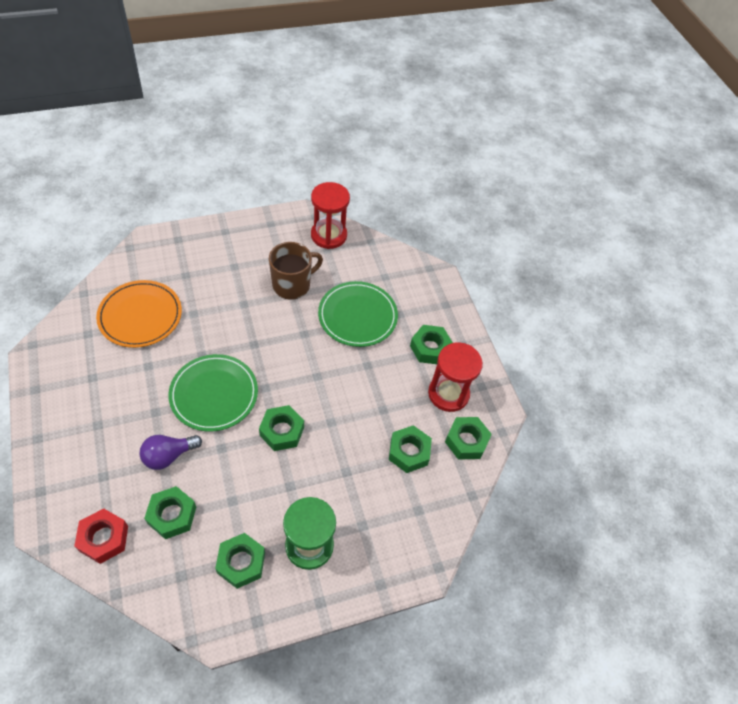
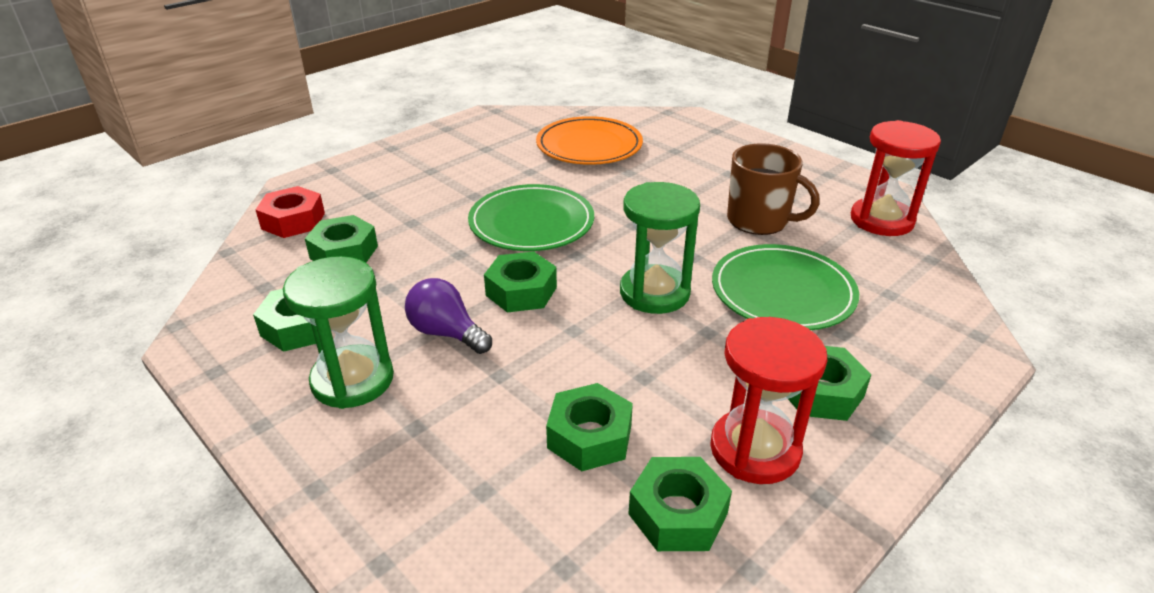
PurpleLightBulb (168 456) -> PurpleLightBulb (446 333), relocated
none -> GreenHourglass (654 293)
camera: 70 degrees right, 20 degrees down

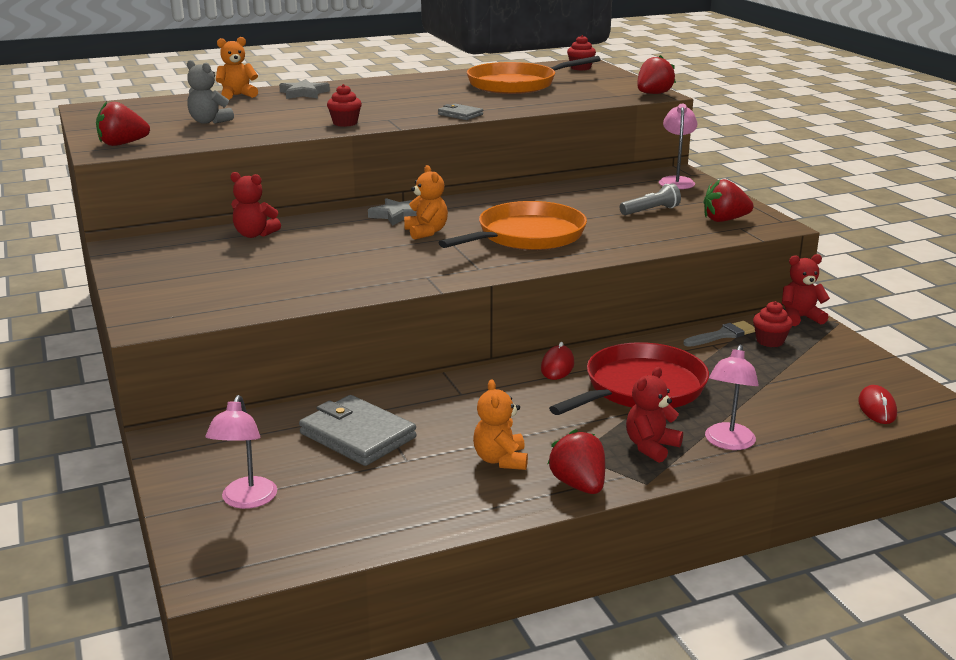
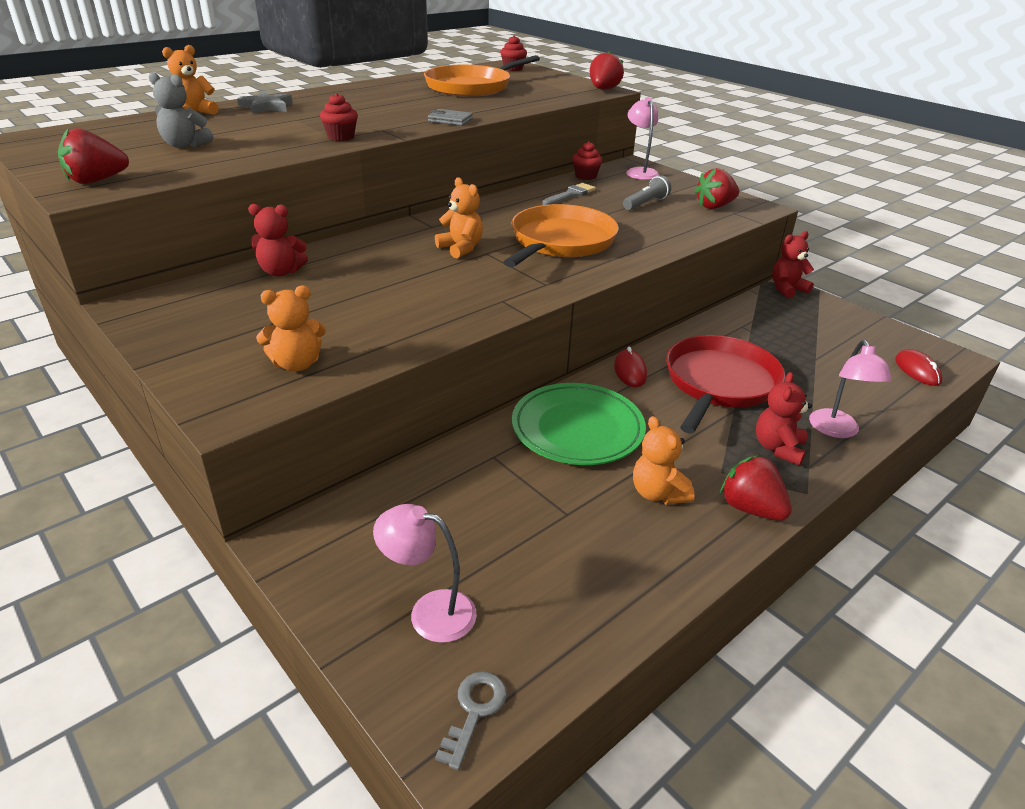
GreyStar (397 215) -> none
RedCupcake (770 341) -> RedCupcake (585 176), relocated
GreyBrush (723 335) -> GreyBrush (570 195), relocated
PinkLamp (246 500) -> PinkLamp (429 612), 120 degrees clockwise
GreyWallet (358 435) -> none
none -> OrangeTeddyBear (297 364)
none -> GreenPlate (577 428)
none -> GreyKey (474 711)
camera: 20 degrees left, 10 degrees up

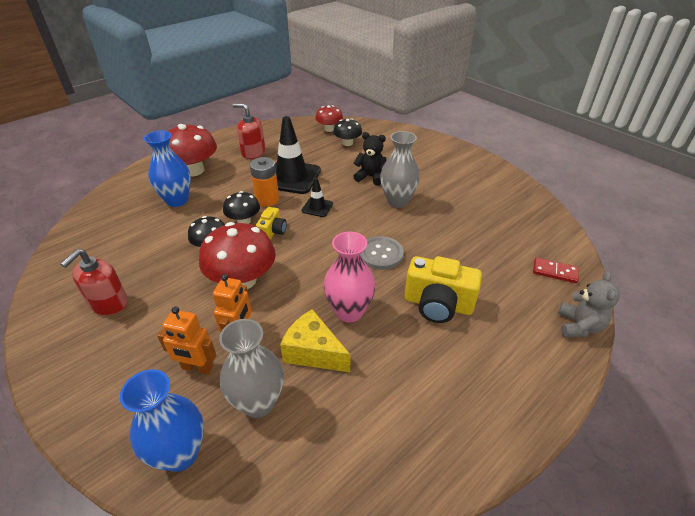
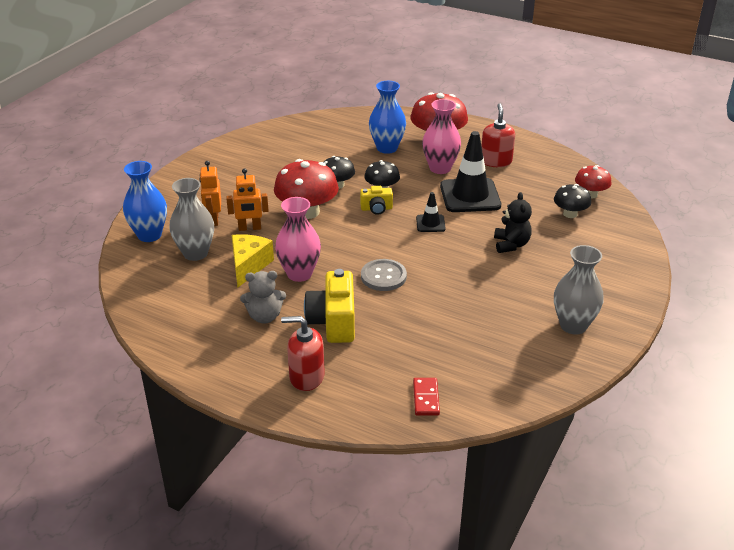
GreyVase (397 201) -> GreyVase (573 325), relocated
OrangeBattery (267 199) -> none
RedSoapDispenser (109 303) -> RedSoapDispenser (306 377), relocated
GreyTeddyBear (579 326) -> GreyTeddyBear (264 316), relocated
none -> PinkVase (440 168)
camera: 70 degrees right, 5 degrees down

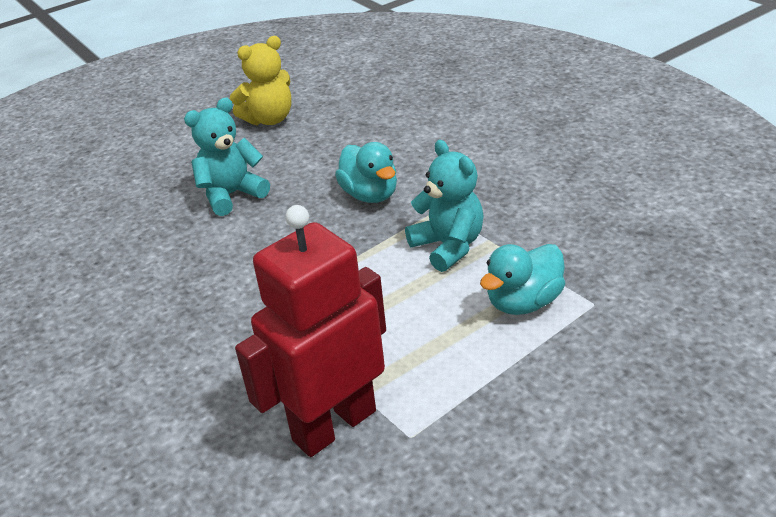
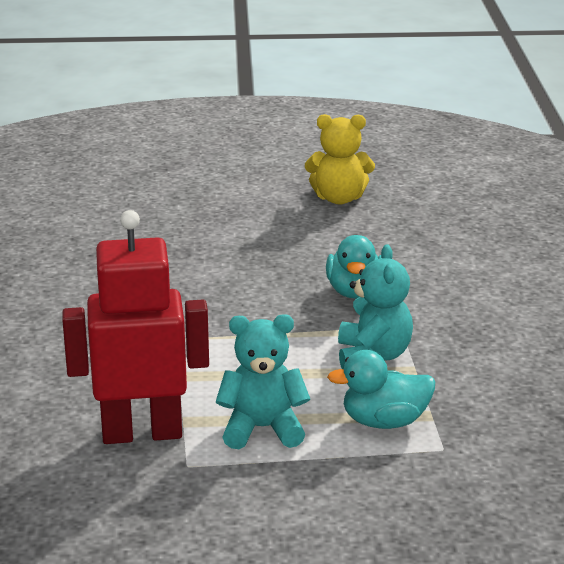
TurquoiseTeddyBear (231 195) -> TurquoiseTeddyBear (262 429), relocated
camera: 30 degrees right, 10 degrees down

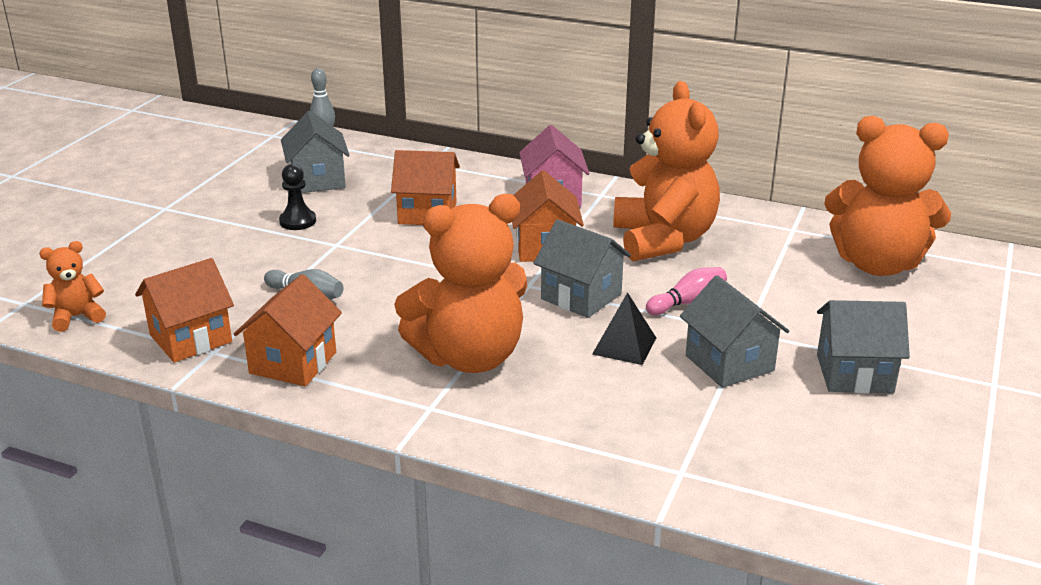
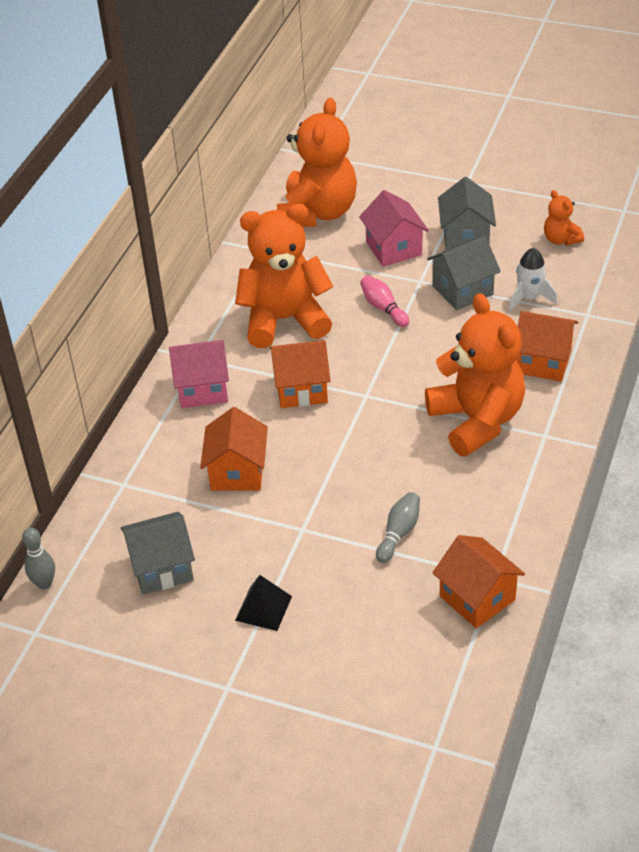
BlackPawn (297 221) -> none
GreyHouse (581 296) -> none
OrangeTeddyBear (77 317) -> OrangeTeddyBear (561 239), relocated
OrangeHouse (293 363) -> OrangeHouse (543 361), relocated
BlackPyramid (624 346) -> BlackPyramid (263 608), relocated
none -> PinkHouse (394 248)
none -> WhiteRocket (529 298)
camera: 90 degrees left, 15 degrees up

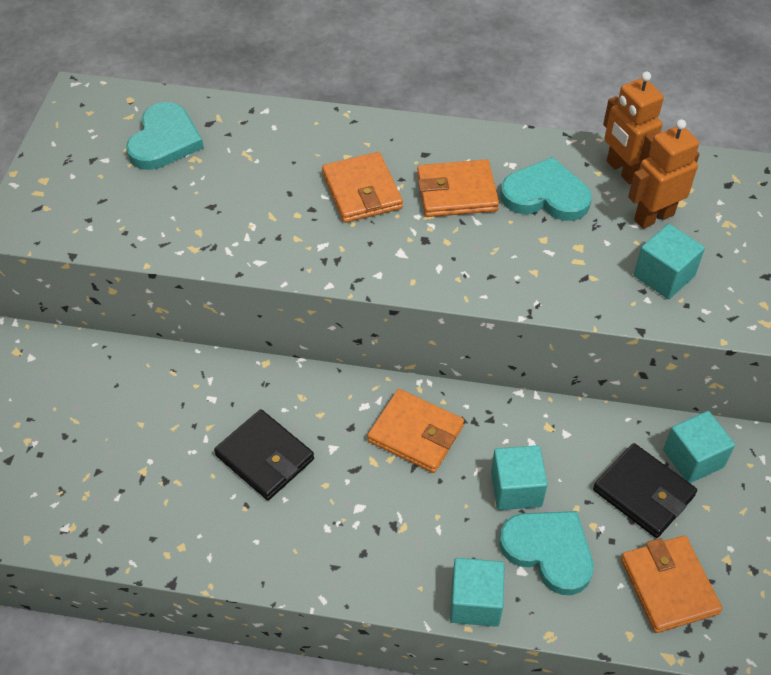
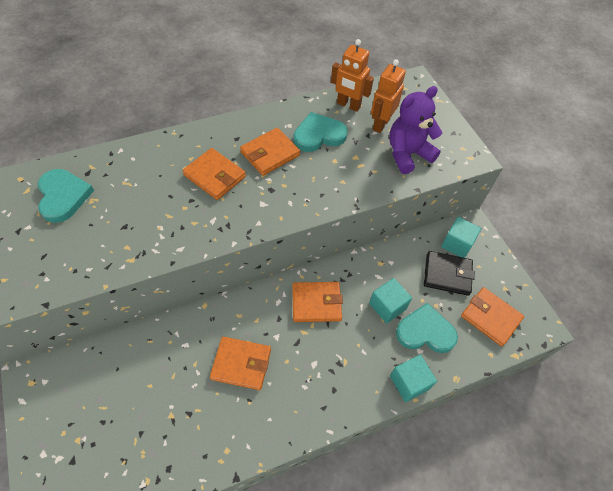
TurquoiseCube (664 276) -> PurpleTeddyBear (407 154)
BlackWallet (265 457) -> OrangeWallet (241 364)
camera: 35 degrees left, 5 degrees up

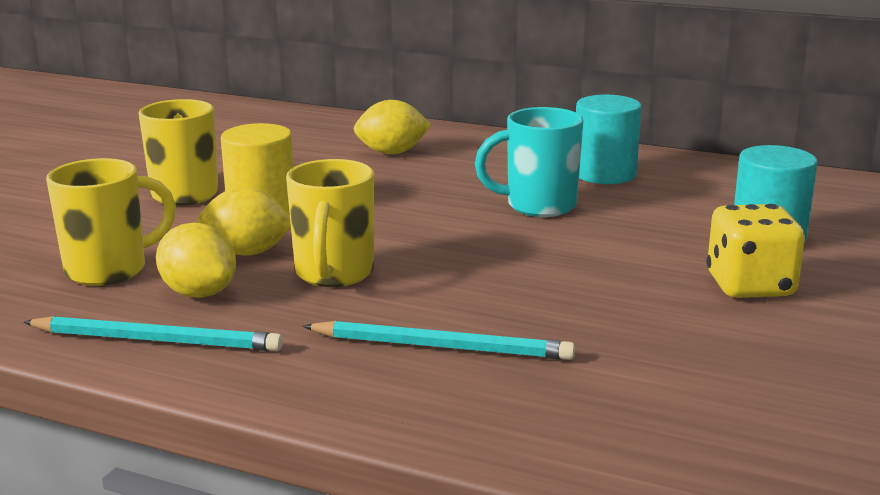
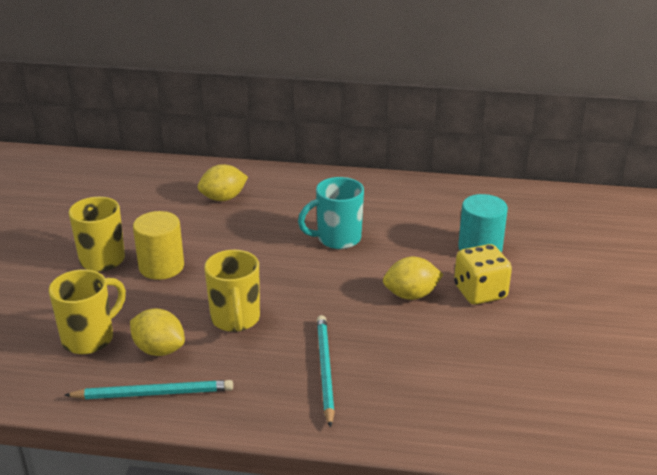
TurquoiseCylinder (604 174) -> none
YellowLemon (247 253) -> YellowLemon (411 295), relocated
TurquoisePencil (442 347) -> TurquoisePencil (325 370), 90 degrees counterclockwise
camera: 15 degrees left, 10 degrees up

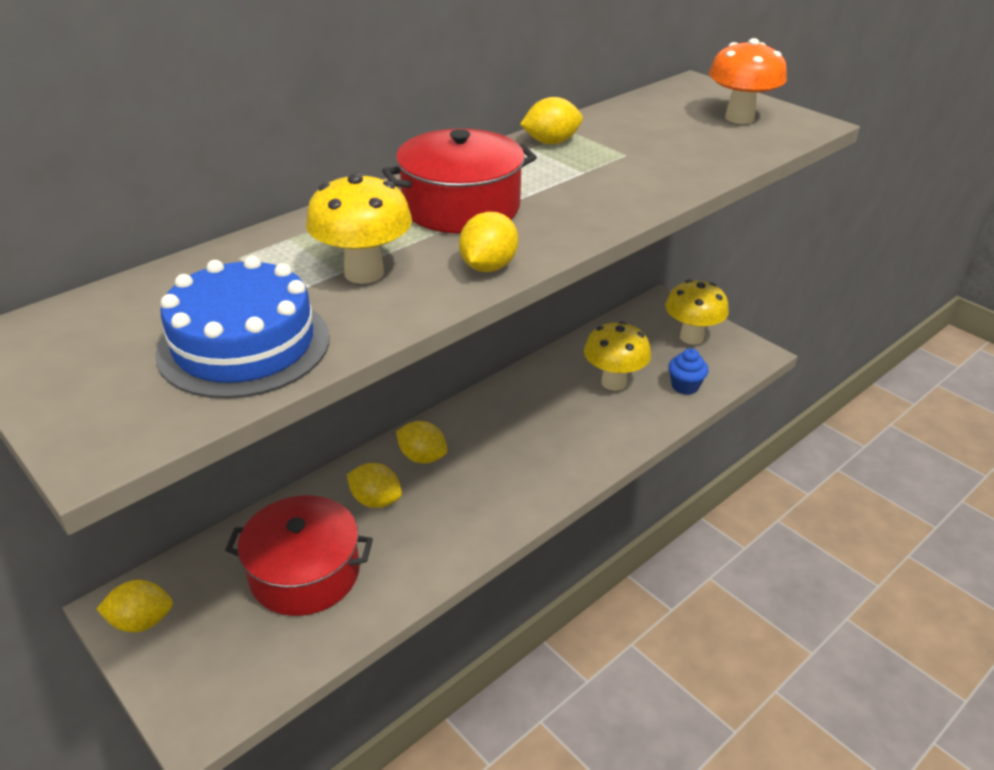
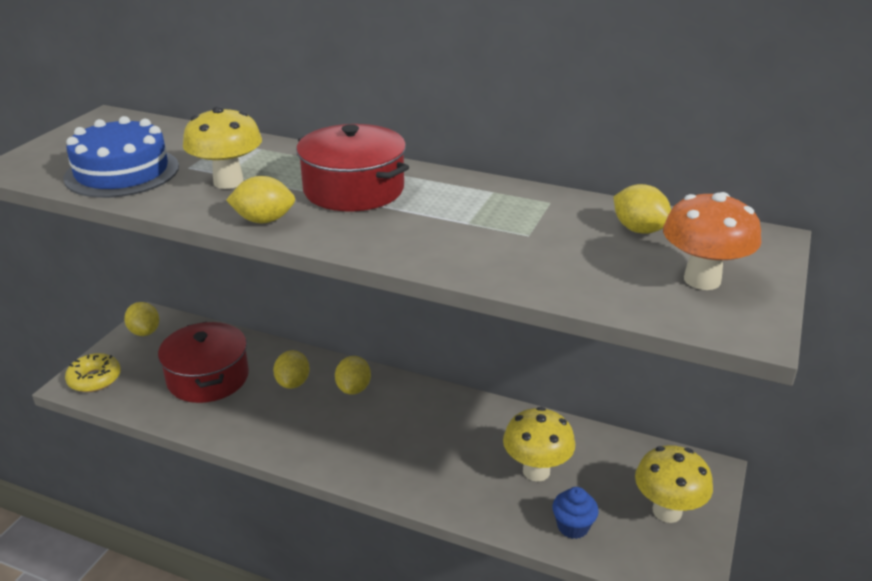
YellowLemon (551 142) -> YellowLemon (639 230), relocated
none -> YellowDonut (94 379)
camera: 65 degrees right, 5 degrees down

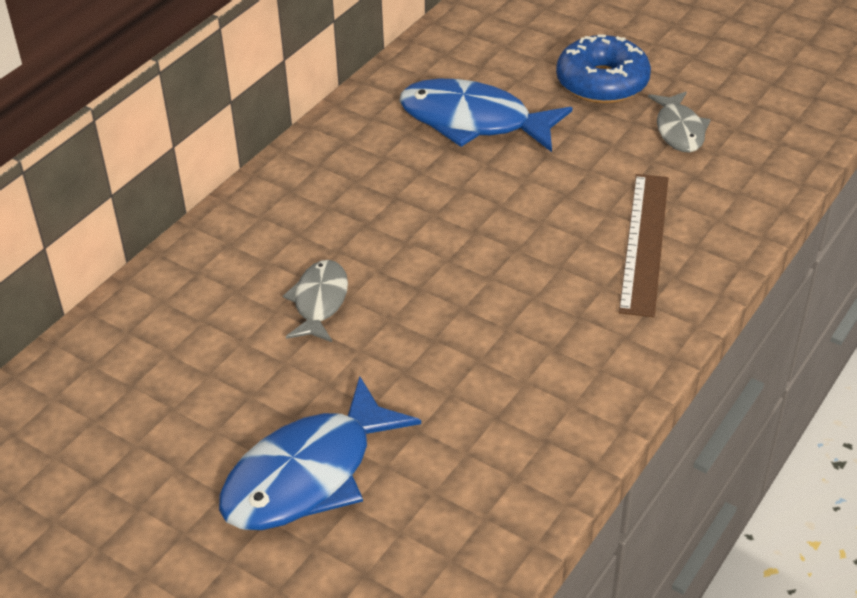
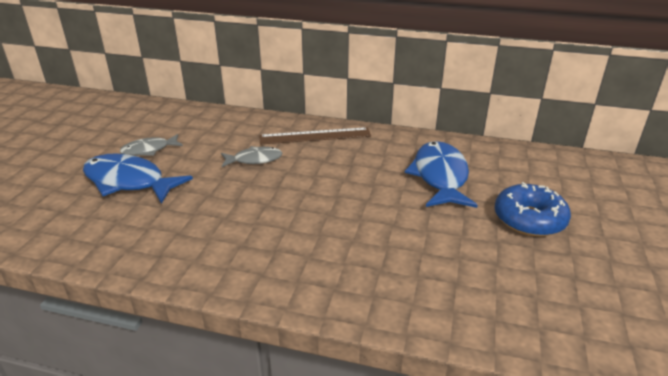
GreyFish (679 130) -> GreyFish (149 150), relocated
BrownRuler (644 242) -> BrownRuler (315 136), relocated
camera: 70 degrees right, 10 degrees down

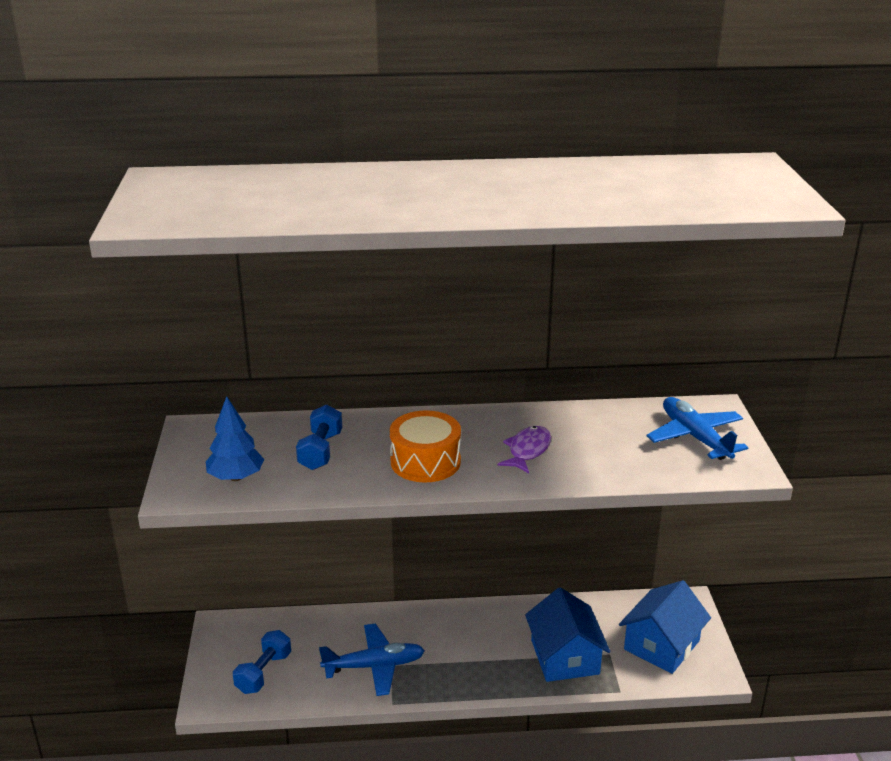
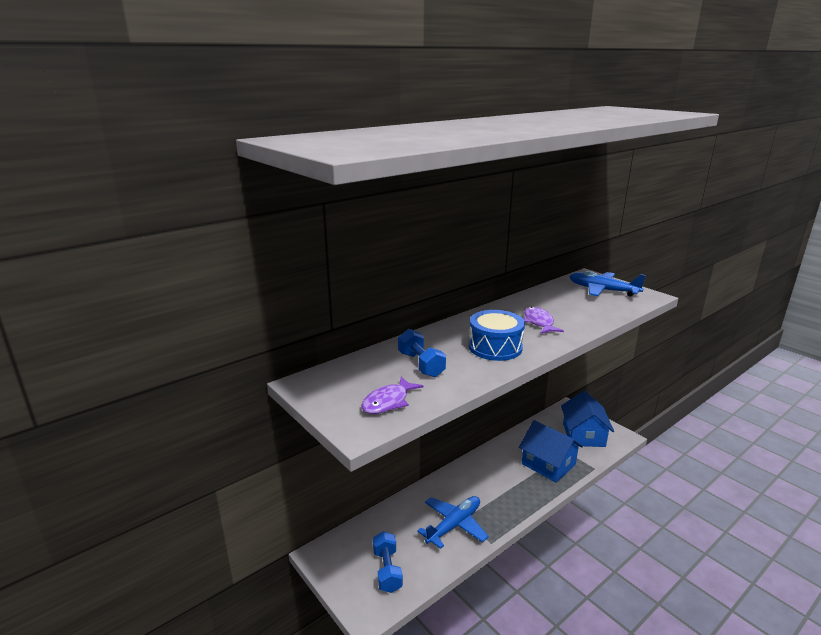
BlueTree (236 477) -> PurpleFish (388 402)
OrangeDrum (425 462) -> BlueDrum (495 347)
camera: 35 degrees left, 5 degrees down

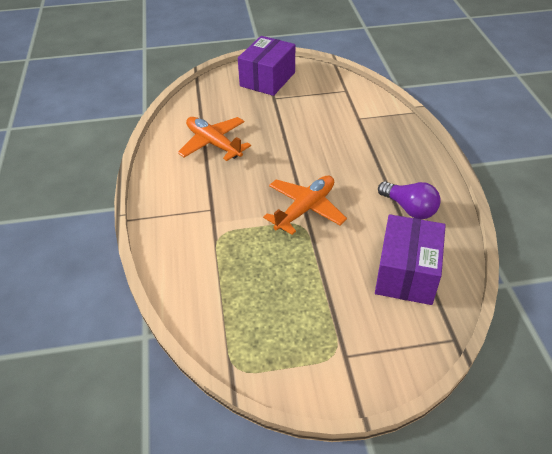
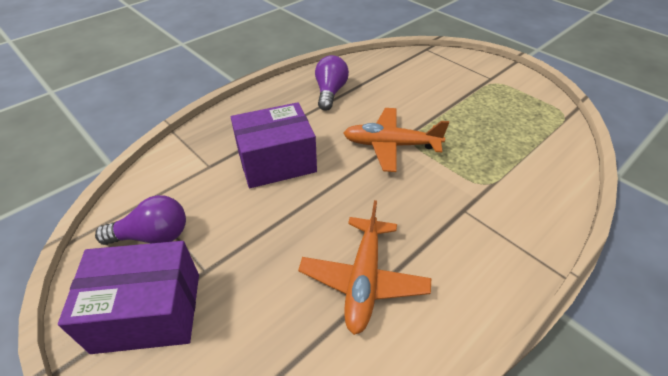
PurpleBox (406 273) -> PurpleBox (276 161), relocated
none -> PurpleLightBulb (153 236)
camera: 125 degrees left, 0 degrees up

